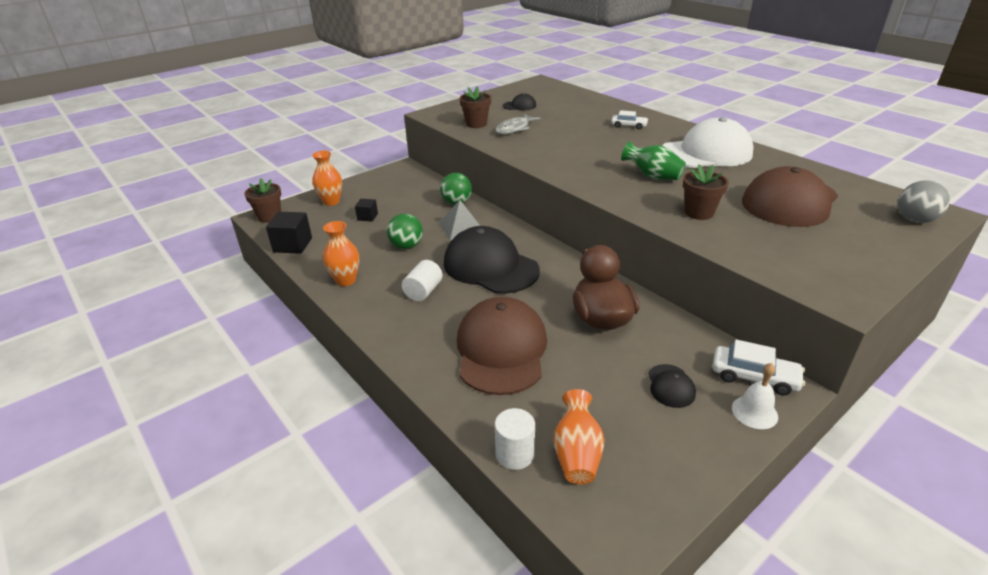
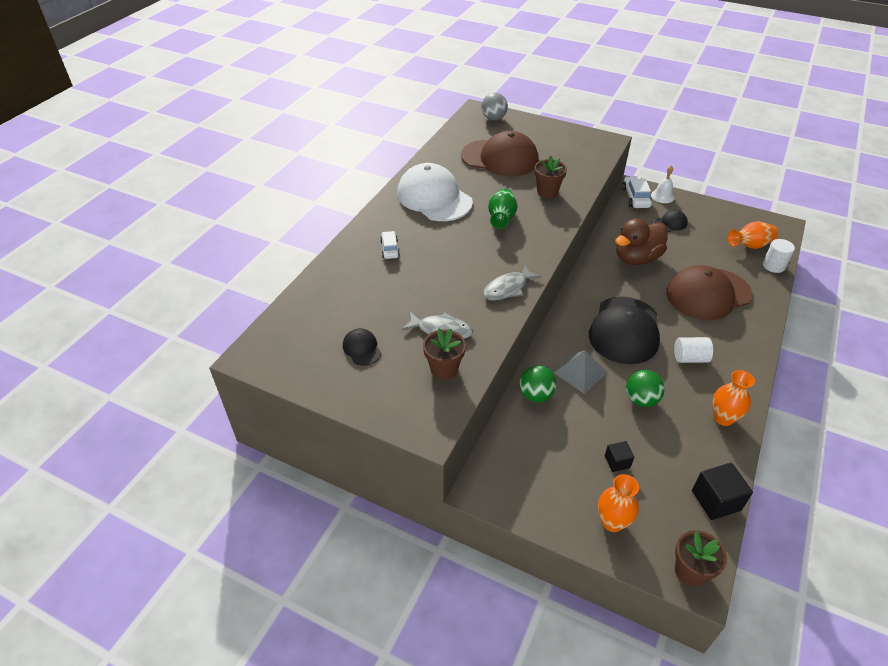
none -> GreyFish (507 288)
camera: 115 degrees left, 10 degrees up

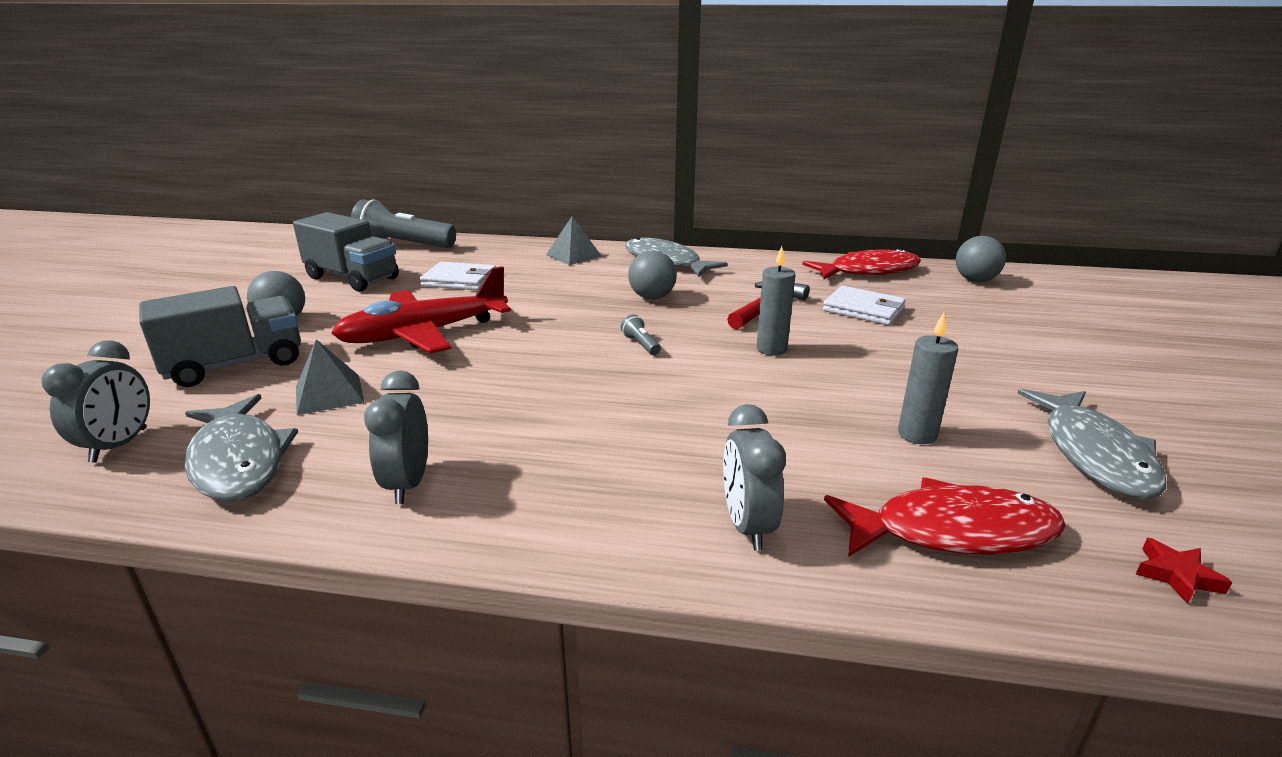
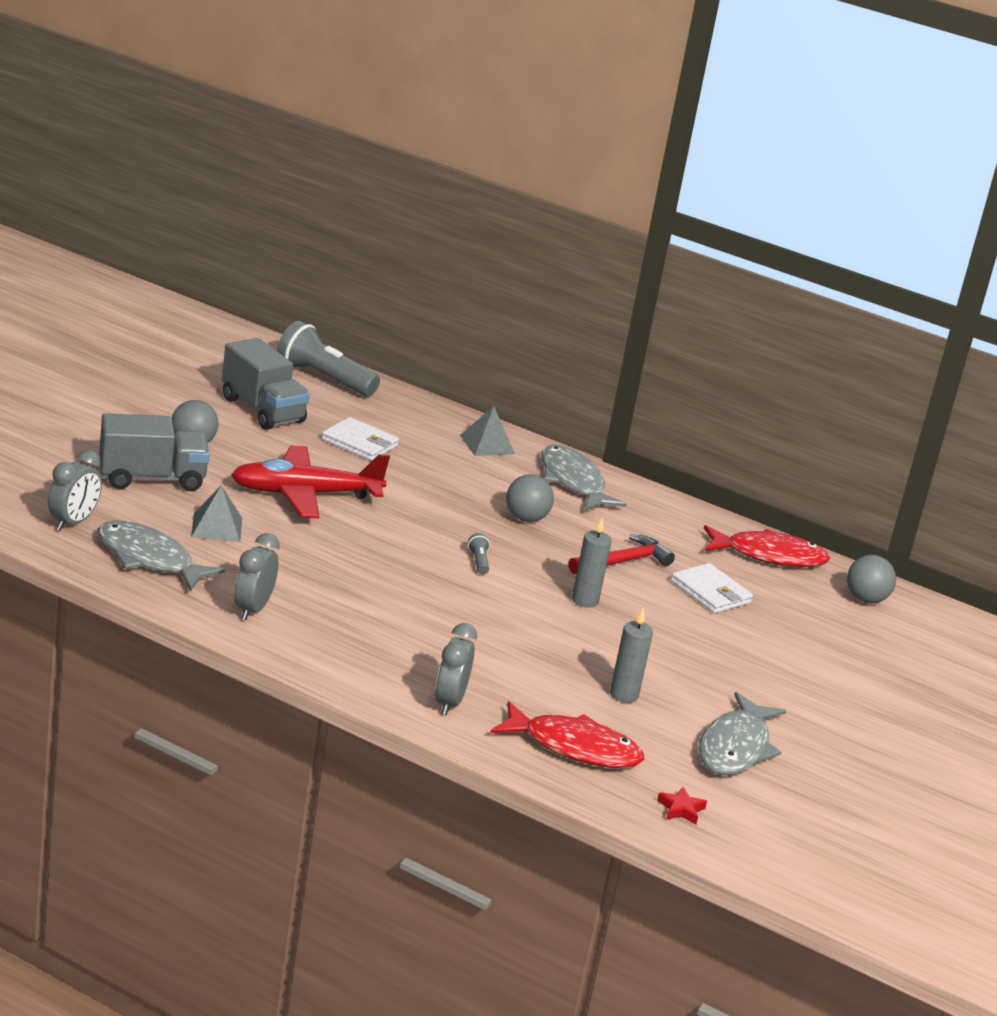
GreyFish (238 461) -> GreyFish (149 559), 135 degrees clockwise
camera: 15 degrees right, 0 degrees up

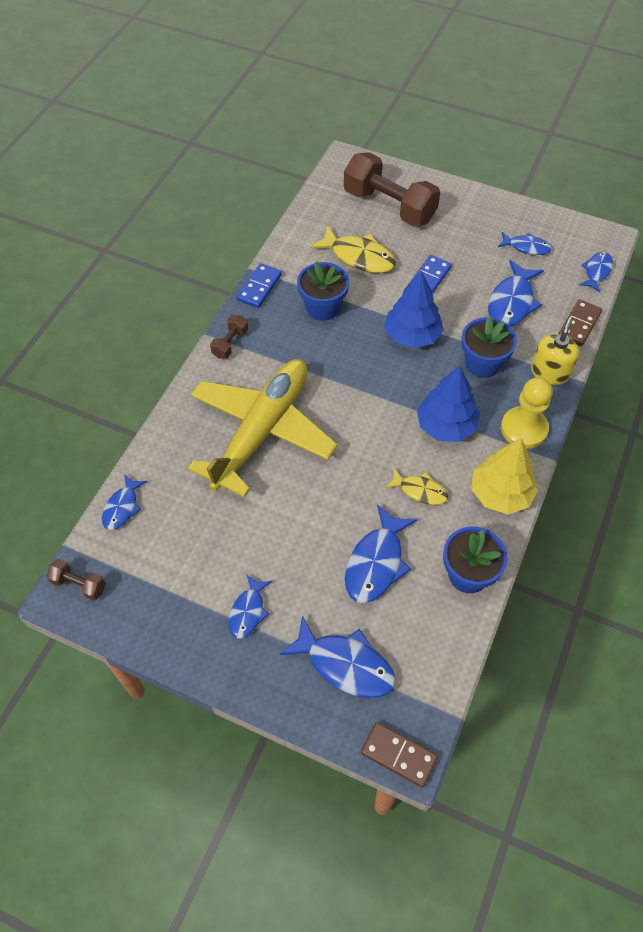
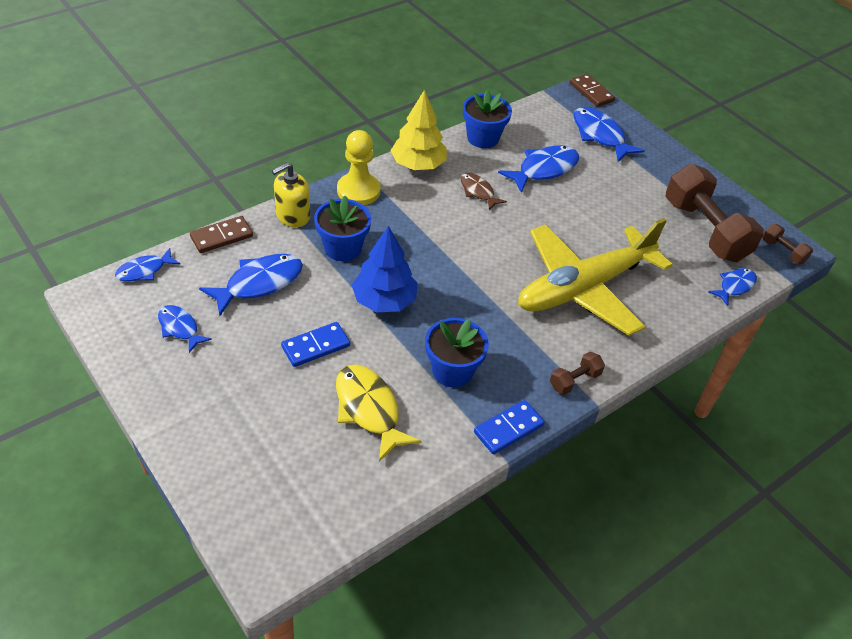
BrownDumbbell (389 206) -> BrownDumbbell (705 230), relocated
BlueTree (446 426) -> none
YellowFish (420 491) -> BrownFish (478 192)
BlueFish (248 611) -> none
camera: 155 degrees left, 10 degrees down

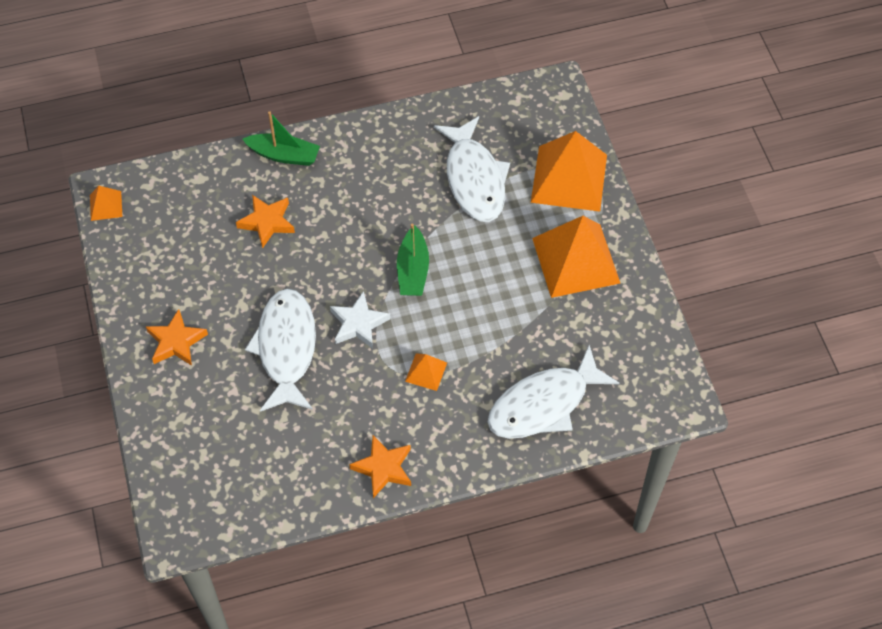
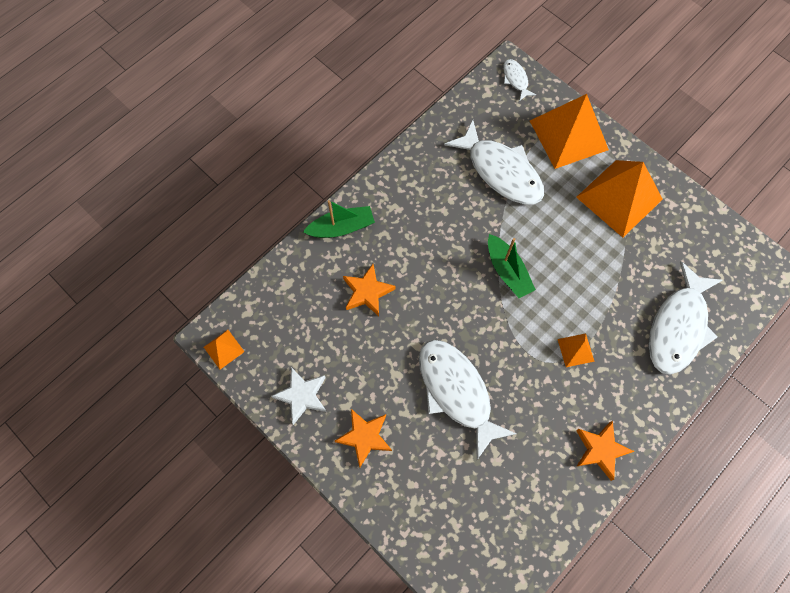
WhiteStar (358 323) -> WhiteStar (302 396), relocated
none -> WhiteFish (515 79)
camera: 30 degrees left, 10 degrees up

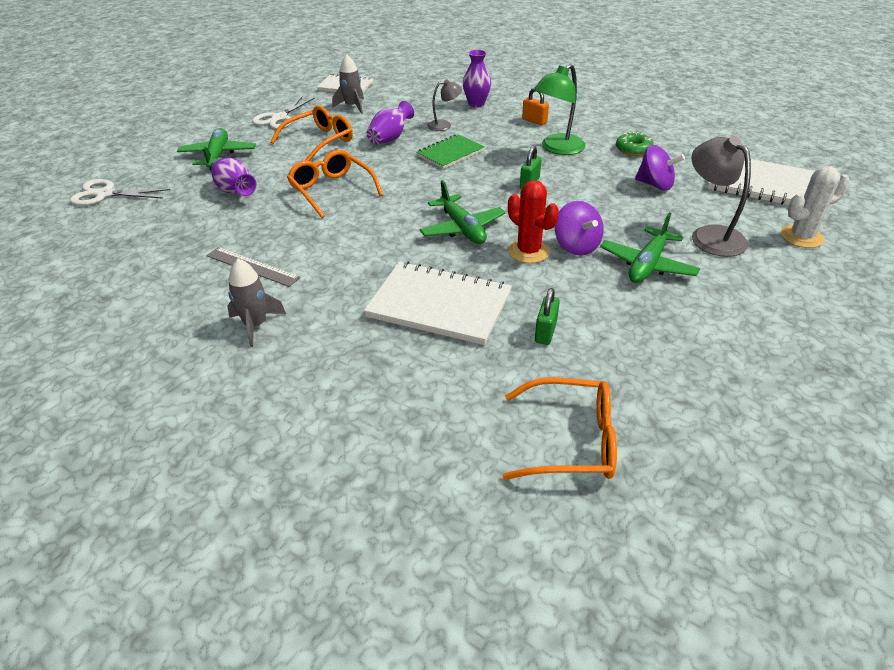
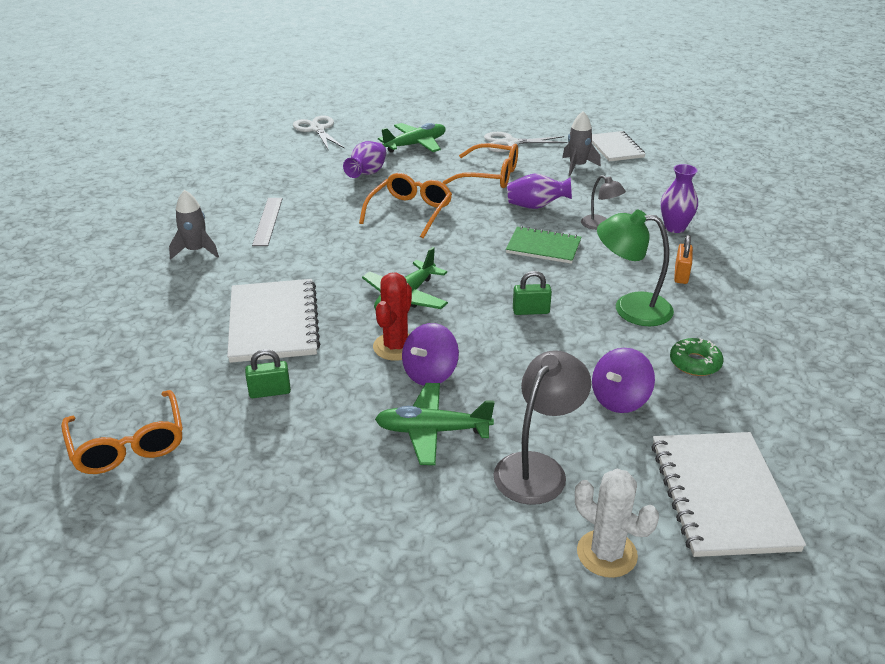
PurpleSpinningTop (655 185) -> PurpleSpinningTop (620 400), 45 degrees clockwise
camera: 60 degrees right, 5 degrees down

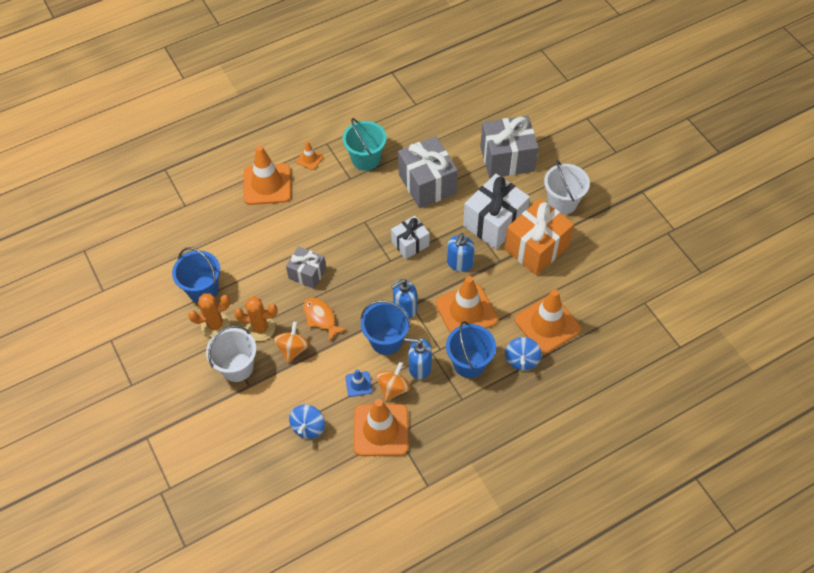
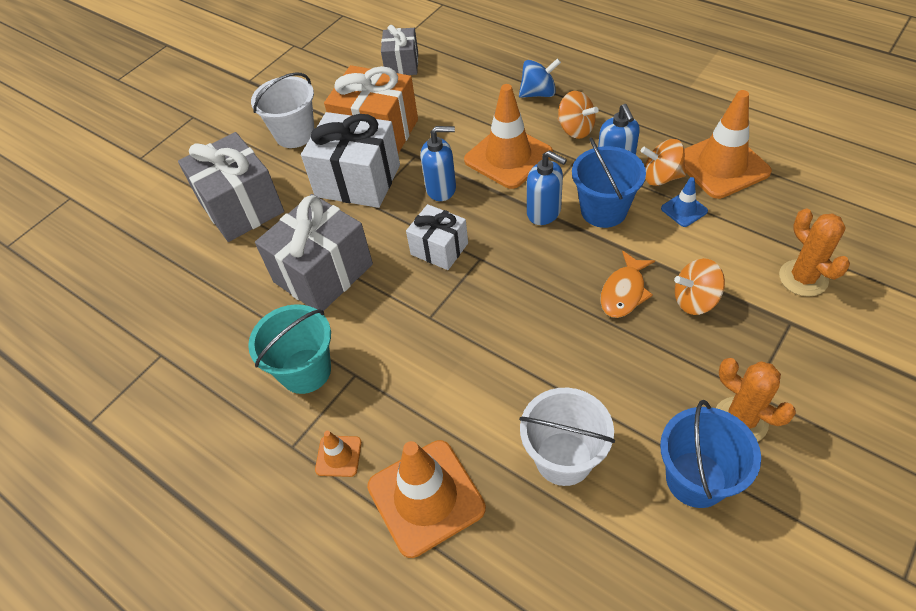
GreyGift (307 273) -> GreyGift (402 64), relocated
OrangeTrafficCone (547 324) -> none
OrangeCactus (260 328) -> OrangeCactus (803 278), relocated
BlueBucket (469 363) -> OrangeSpinningTop (575 129)
WhiteBucket (237 367) -> WhiteBucket (563 458), relocated
BlueSpinningTop (308 427) -> none
camera: 110 degrees left, 5 degrees down

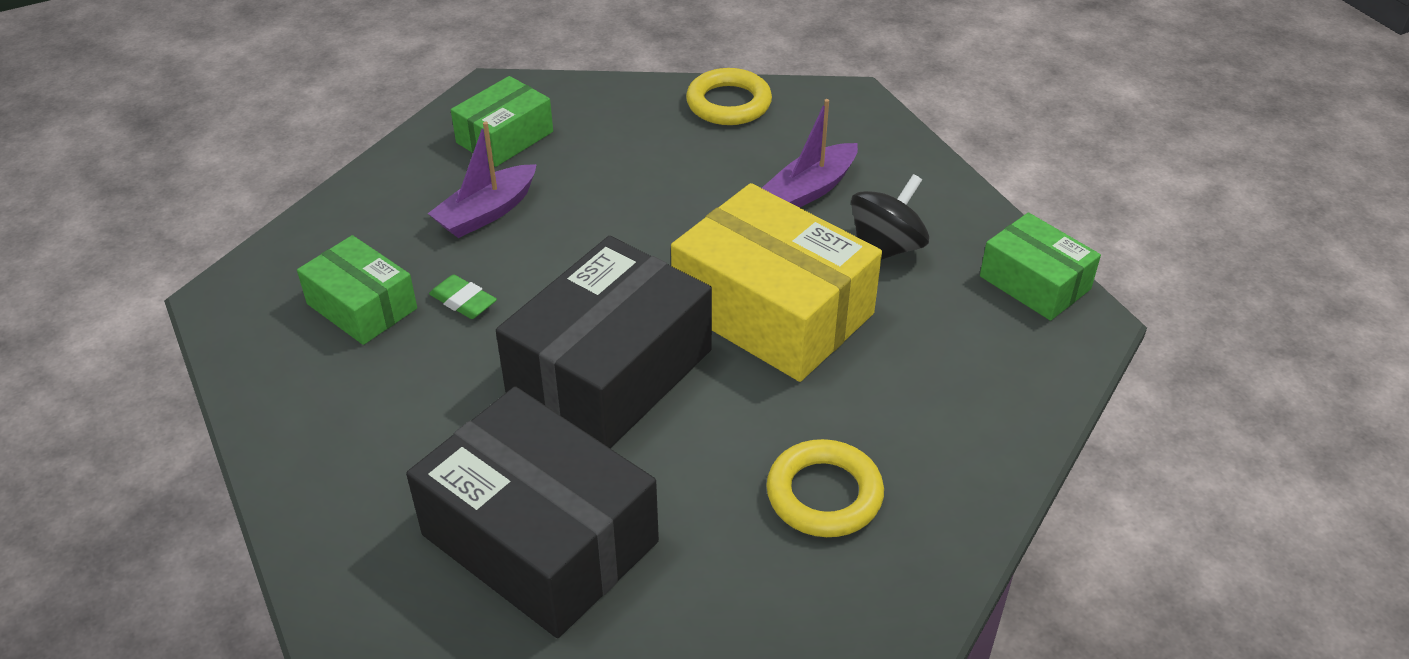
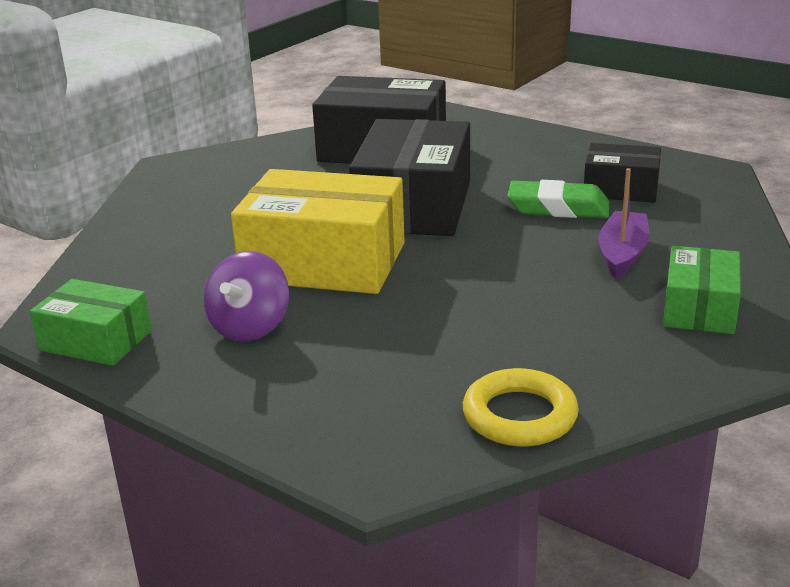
PurpleBoat (811 189) -> none
BlackSpinningTop (885 248) -> PurpleSpinningTop (250 327)
GreenBox (362 306) -> BlackBox (621 189)
GreenEraser (463 301) -> GreenEraser (558 208), x1.74
YellowRing (824 494) -> none
camera: 155 degrees right, 15 degrees down

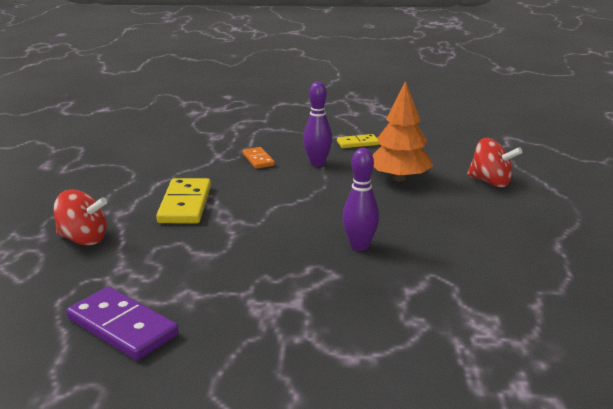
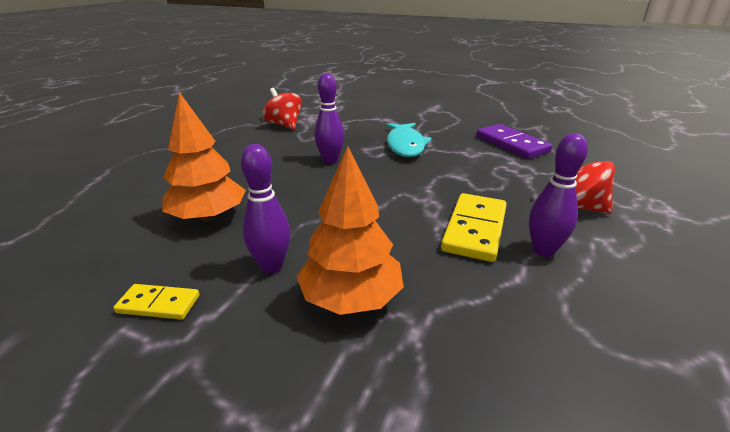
RedSpinningTop (490 182) -> RedSpinningTop (284 125), relocated
OrangeDomino (258 160) -> OrangeTree (351 298)
none -> TurquoiseFish (405 145)
none -> PurpleBowlingPin (543 251)
camera: 160 degrees left, 5 degrees up

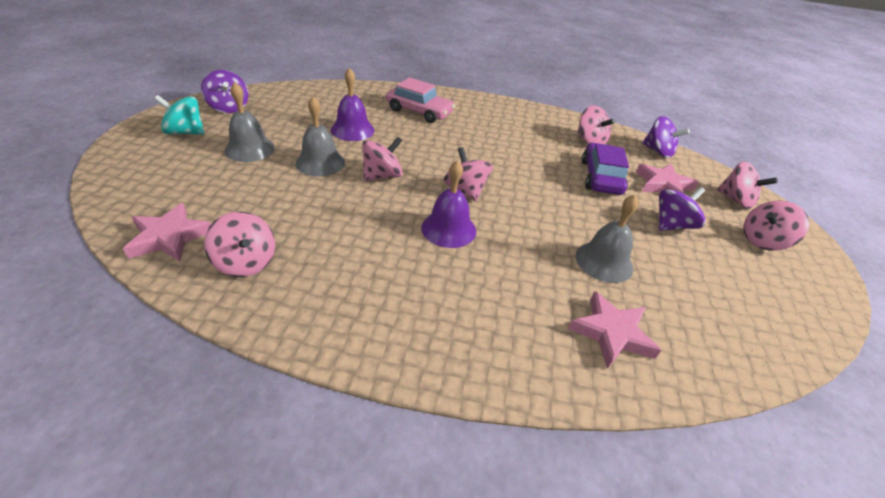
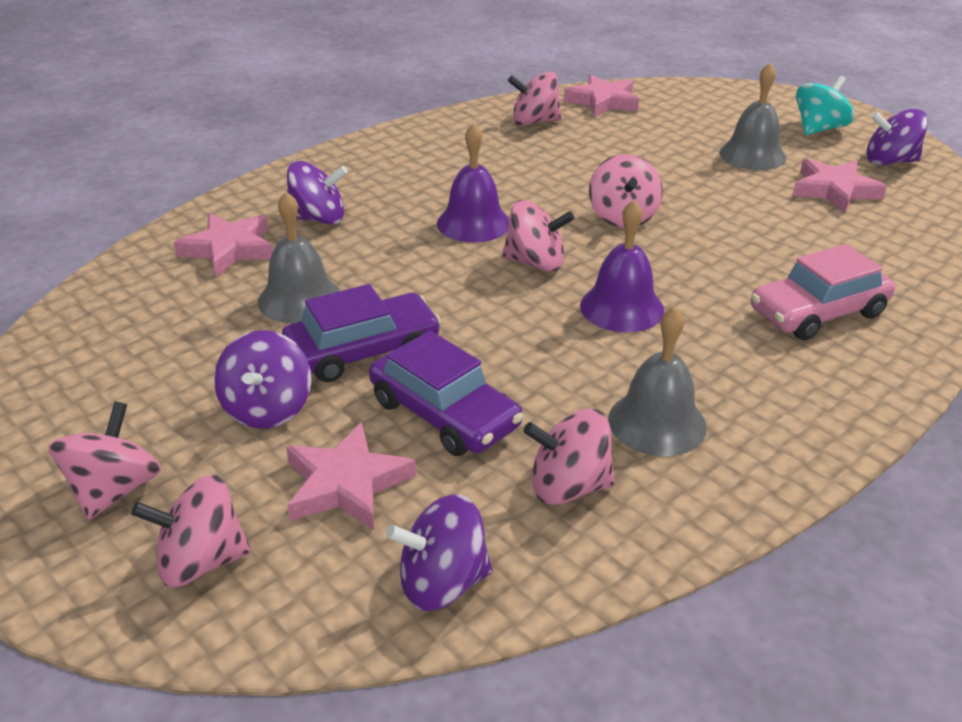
PurpleBell (352 130) -> PurpleBell (622 307), relocated
GreyBell (320 162) -> GreyBell (657 422), relocated
none -> PinkStar (834 190)
none -> PurpleSpinningTop (318 219)
none -> PurpleCar (363 351)
camera: 130 degrees right, 5 degrees down

